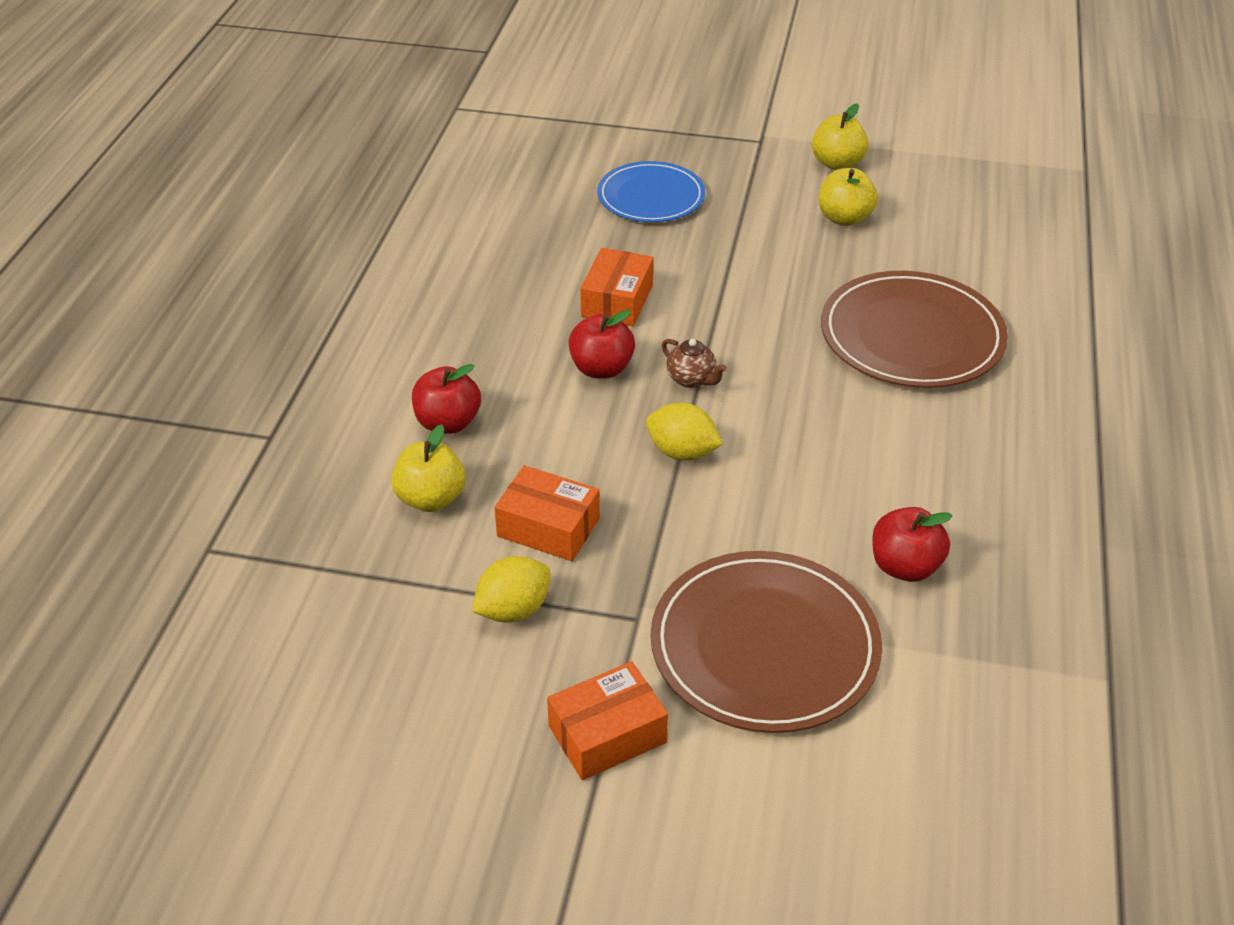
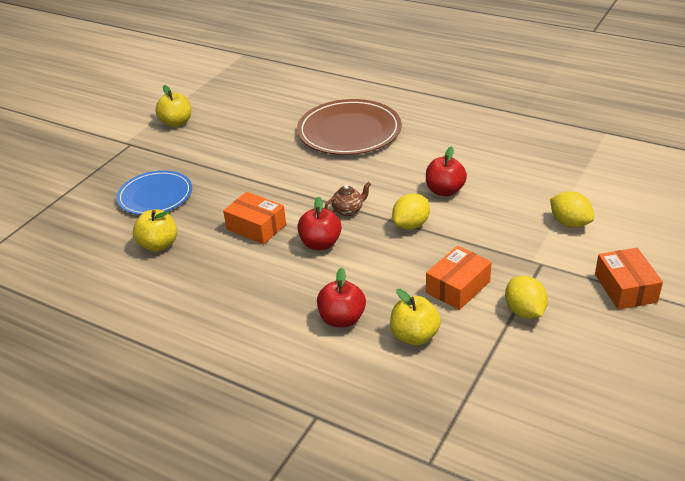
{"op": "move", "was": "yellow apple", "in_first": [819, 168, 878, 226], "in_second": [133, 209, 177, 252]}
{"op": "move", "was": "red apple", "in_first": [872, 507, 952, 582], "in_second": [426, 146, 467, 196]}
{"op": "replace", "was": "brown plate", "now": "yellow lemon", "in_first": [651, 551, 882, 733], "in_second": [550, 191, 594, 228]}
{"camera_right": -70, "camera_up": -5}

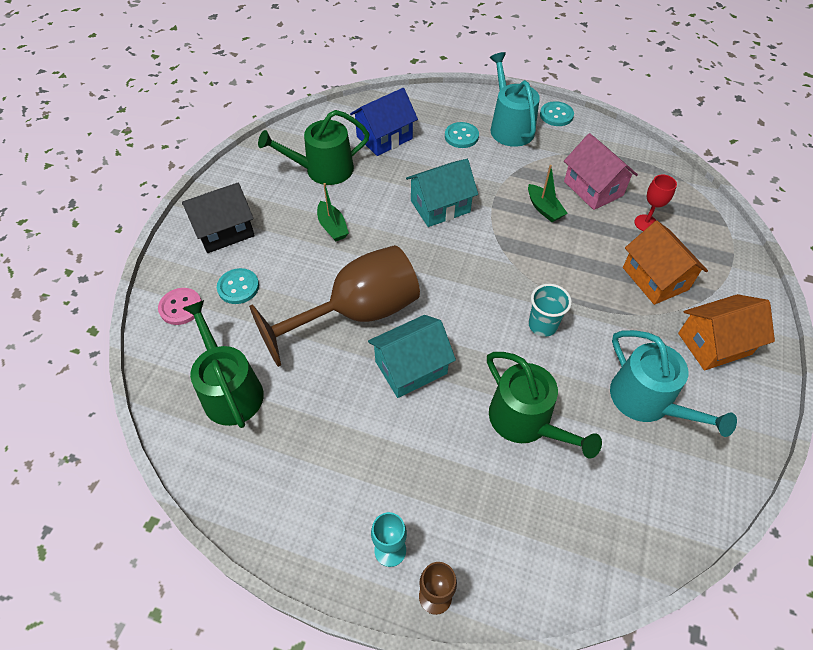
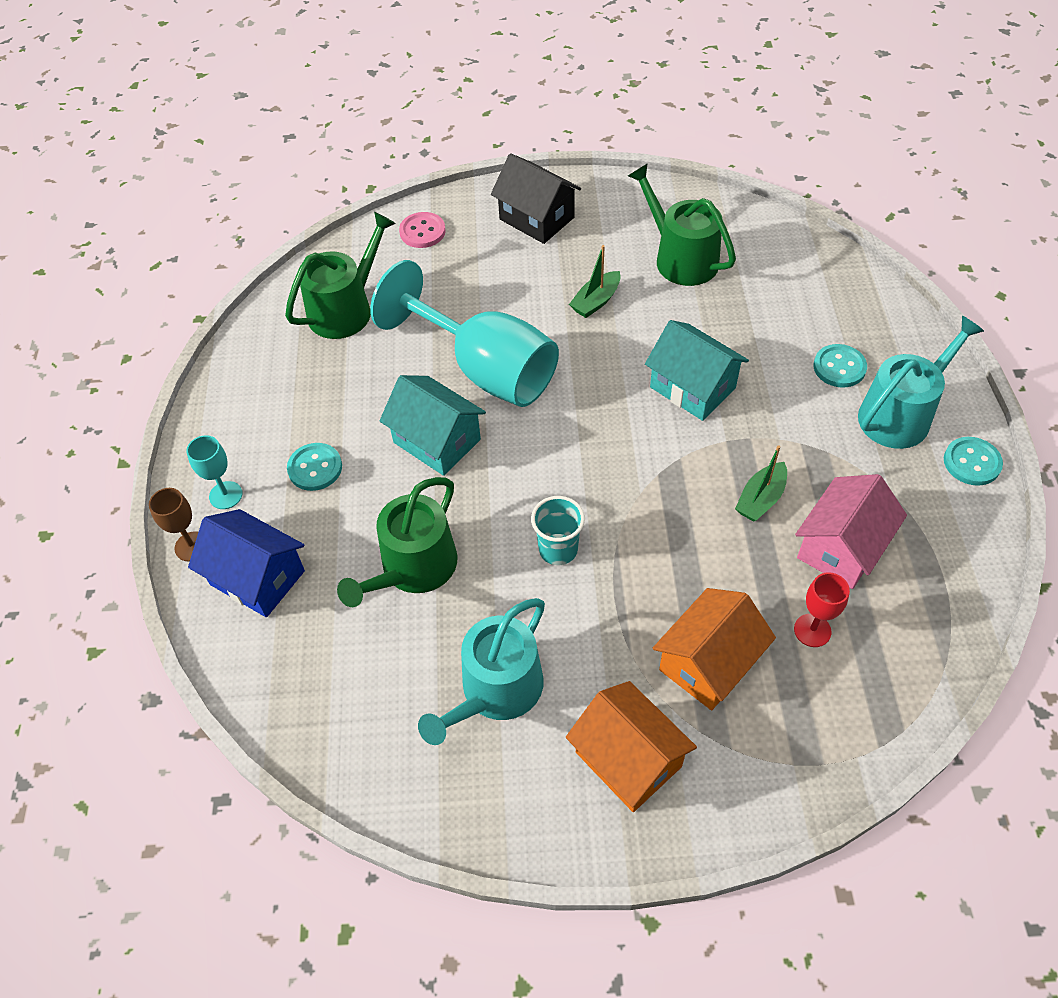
{"op": "move", "was": "blue house", "in_first": [350, 88, 418, 156], "in_second": [188, 509, 305, 617]}
{"op": "move", "was": "turquoise button", "in_first": [217, 268, 259, 304], "in_second": [287, 443, 342, 491]}
{"op": "recolor", "was": "brown goblet", "now": "turquoise goblet", "in_first": [249, 245, 420, 367], "in_second": [370, 260, 559, 407]}
{"camera_right": 70, "camera_up": 0}

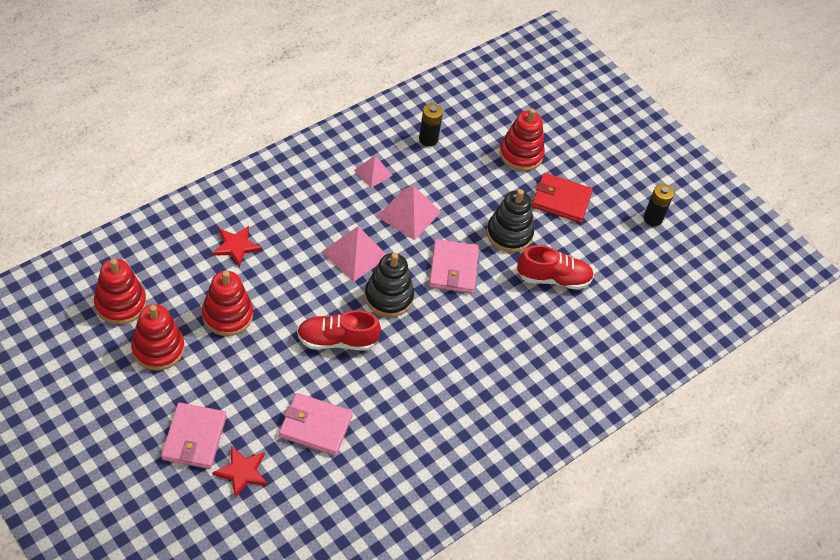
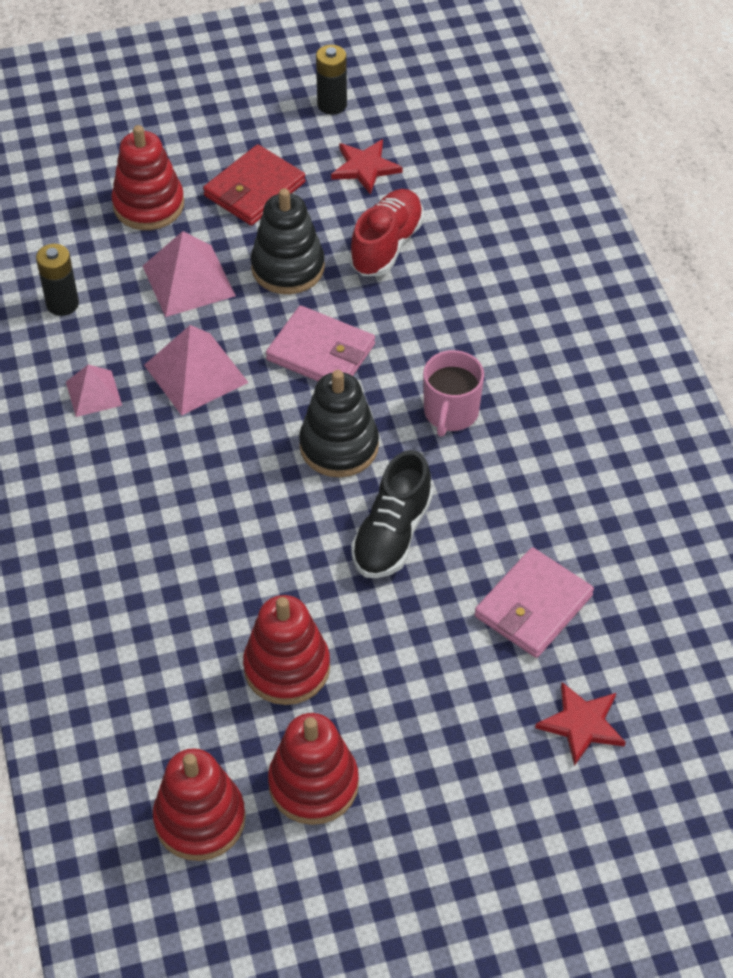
{"op": "move", "was": "pink pyramid", "in_first": [322, 226, 386, 282], "in_second": [143, 231, 236, 317]}
{"op": "move", "was": "red star", "in_first": [212, 226, 262, 267], "in_second": [331, 139, 403, 195]}
{"op": "recolor", "was": "red shoe", "now": "black shoe", "in_first": [297, 310, 381, 350], "in_second": [351, 450, 433, 578]}
{"op": "insert", "now": "pink mug", "in_second": [423, 350, 484, 437]}
{"op": "delete", "was": "pink wallet", "in_first": [161, 402, 227, 469]}
{"camera_right": -60, "camera_up": 0}

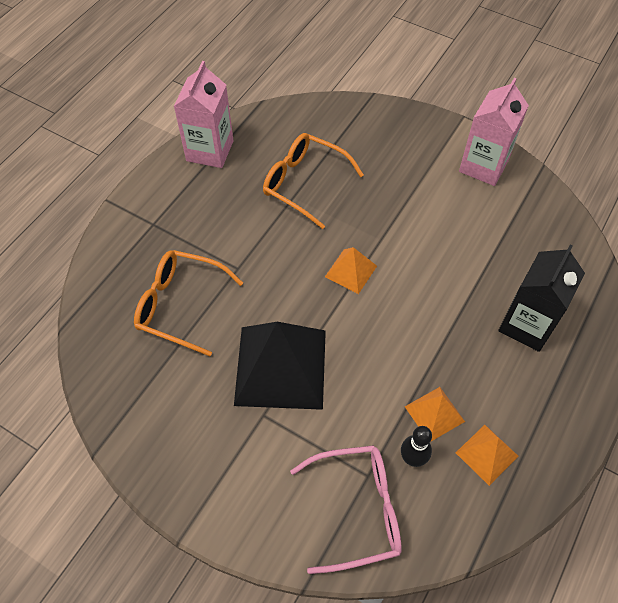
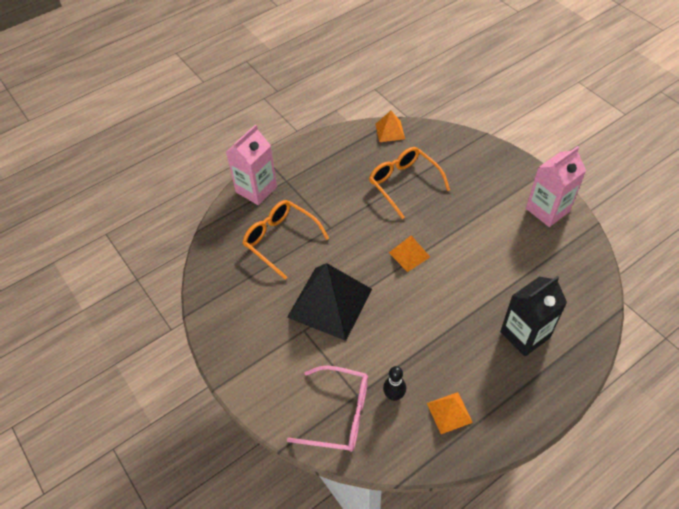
{"op": "move", "was": "pink carton", "in_first": [174, 61, 234, 168], "in_second": [226, 124, 277, 205]}
{"op": "move", "was": "orange pyramid", "in_first": [405, 387, 465, 441], "in_second": [375, 111, 405, 142]}
{"camera_right": 25, "camera_up": -5}

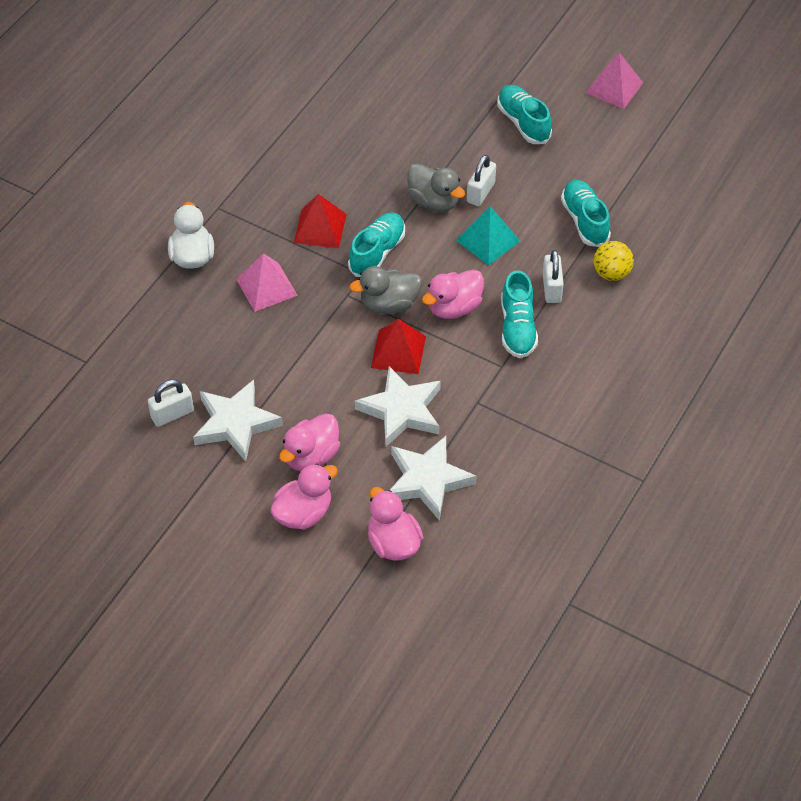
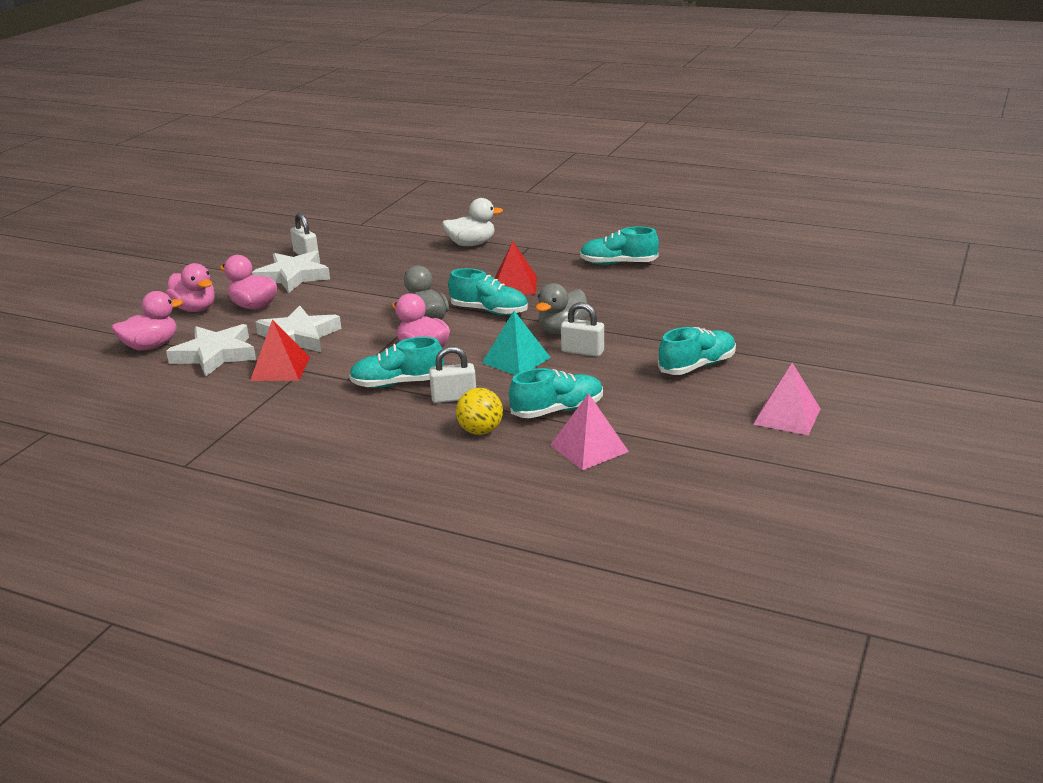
{"op": "move", "was": "red pyramid", "in_first": [371, 319, 426, 374], "in_second": [250, 319, 310, 381]}
{"op": "move", "was": "pink pyramid", "in_first": [236, 253, 298, 312], "in_second": [550, 393, 629, 470]}
{"op": "insert", "now": "turquoise shoe", "in_second": [580, 227, 659, 265]}
{"camera_right": 85, "camera_up": -25}

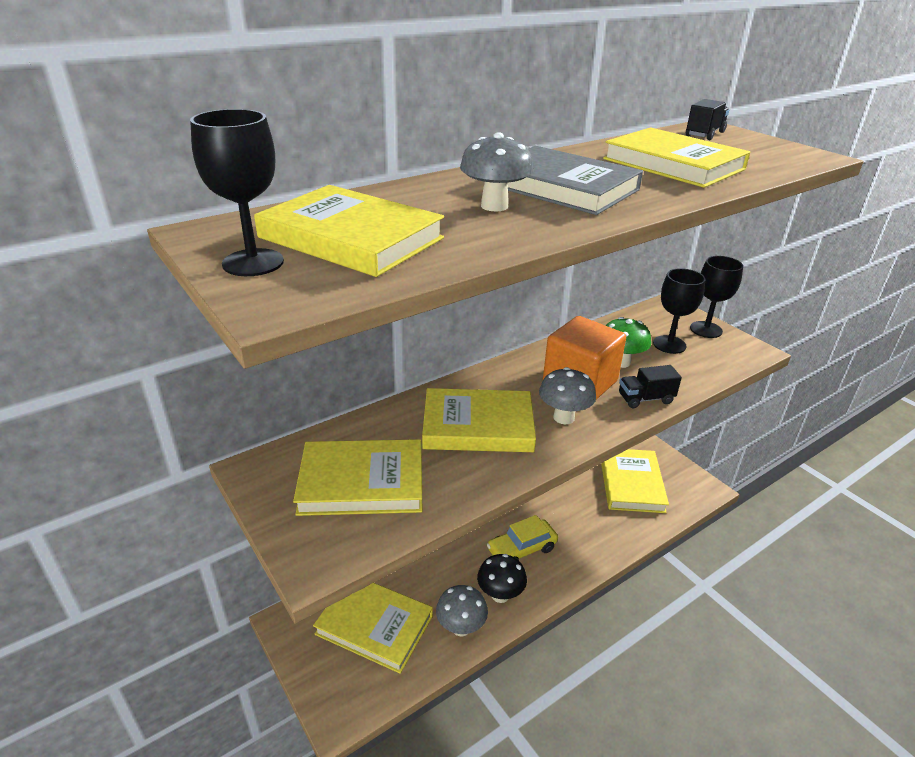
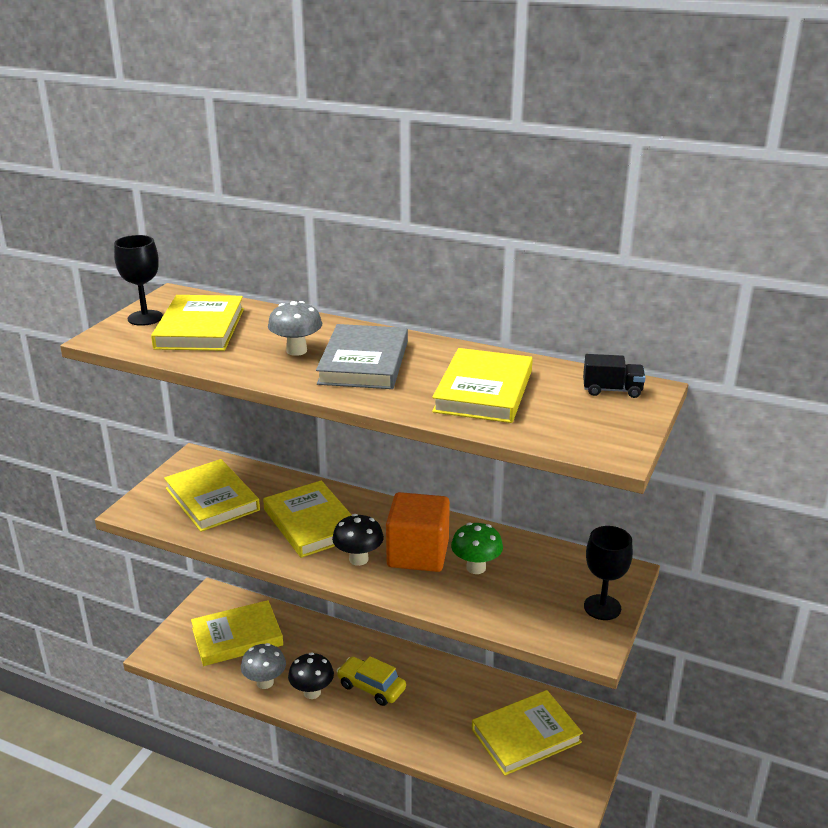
{"op": "rotate", "was": "yellow book", "in_first": [313, 583, 433, 674], "in_second": [191, 600, 283, 666], "clockwise": 75}
{"op": "recolor", "was": "grey mushroom", "now": "black mushroom", "in_first": [539, 367, 596, 424], "in_second": [332, 514, 384, 566]}
{"op": "delete", "was": "black truck", "in_first": [619, 365, 682, 408]}
{"op": "delete", "was": "black goblet", "in_first": [653, 268, 705, 354]}
{"camera_right": 60, "camera_up": -5}

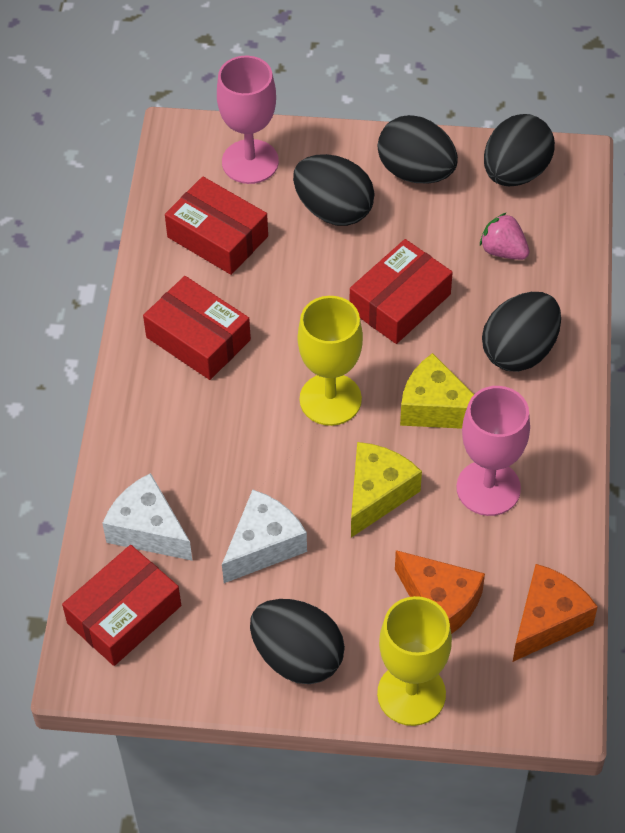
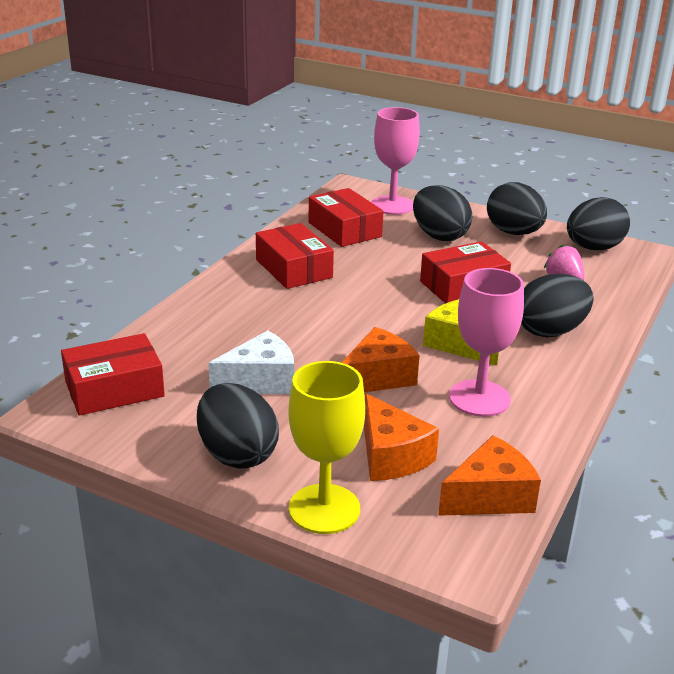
{"op": "recolor", "was": "yellow cheese", "now": "orange cheese", "in_first": [351, 442, 422, 537], "in_second": [342, 327, 420, 392]}
{"op": "delete", "was": "white cheese", "in_first": [102, 473, 192, 561]}
{"op": "delete", "was": "yellow goblet", "in_first": [298, 296, 363, 426]}
{"camera_right": 20, "camera_up": -25}

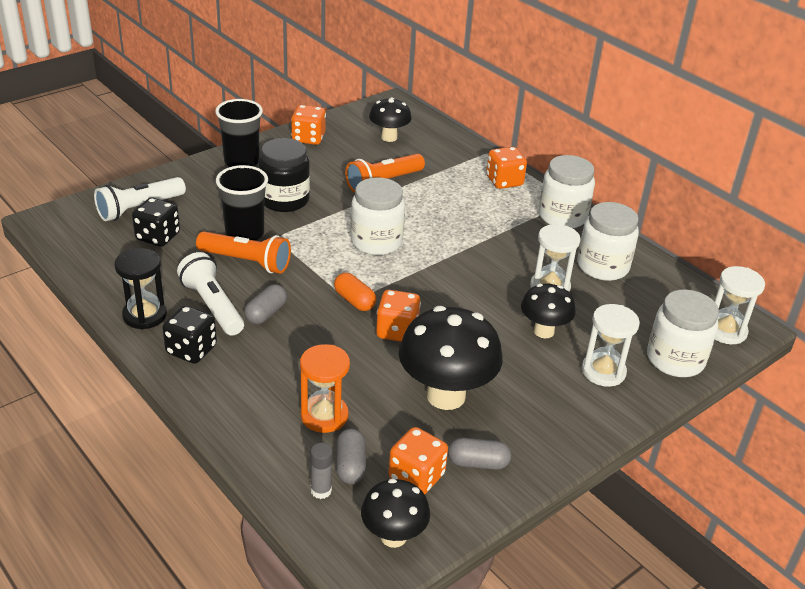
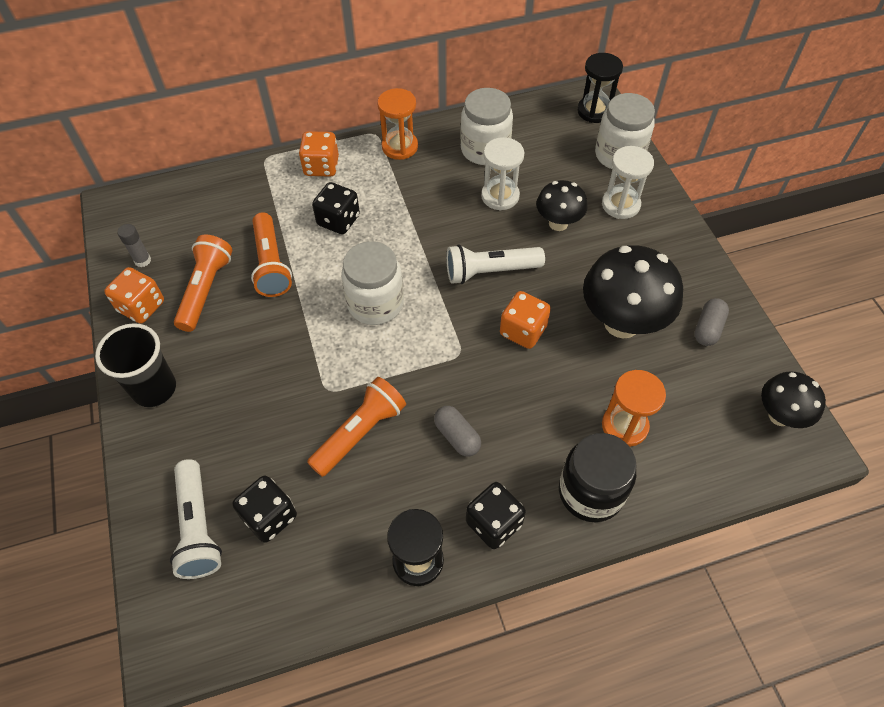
{"op": "move", "was": "grey glue stick", "in_first": [310, 443, 333, 499], "in_second": [118, 224, 151, 267]}
{"op": "insert", "now": "orange flashlight", "in_second": [174, 234, 232, 332]}
{"op": "insert", "now": "black dice", "in_second": [312, 182, 360, 234]}
{"op": "replace", "was": "white jar", "now": "orange hourglass", "in_first": [539, 155, 595, 228], "in_second": [377, 88, 418, 160]}
{"op": "move", "was": "white flashlight", "in_first": [177, 252, 244, 336], "in_second": [446, 244, 545, 284]}
{"op": "move", "was": "black jar", "in_first": [258, 138, 310, 212], "in_second": [559, 433, 637, 522]}
{"op": "recolor", "was": "white hourglass", "now": "black hourglass", "in_first": [714, 266, 765, 344], "in_second": [577, 53, 623, 123]}
{"op": "delete", "was": "black cup", "in_first": [216, 165, 268, 241]}
{"op": "delete", "was": "orange capsule", "in_first": [334, 273, 376, 311]}
{"op": "delete", "was": "grey capsule", "in_first": [336, 428, 366, 484]}
{"op": "delete", "was": "black mushroom", "in_first": [369, 97, 412, 142]}
{"op": "delete", "was": "orange dice", "in_first": [388, 427, 448, 494]}
{"camera_right": -65, "camera_up": 20}

